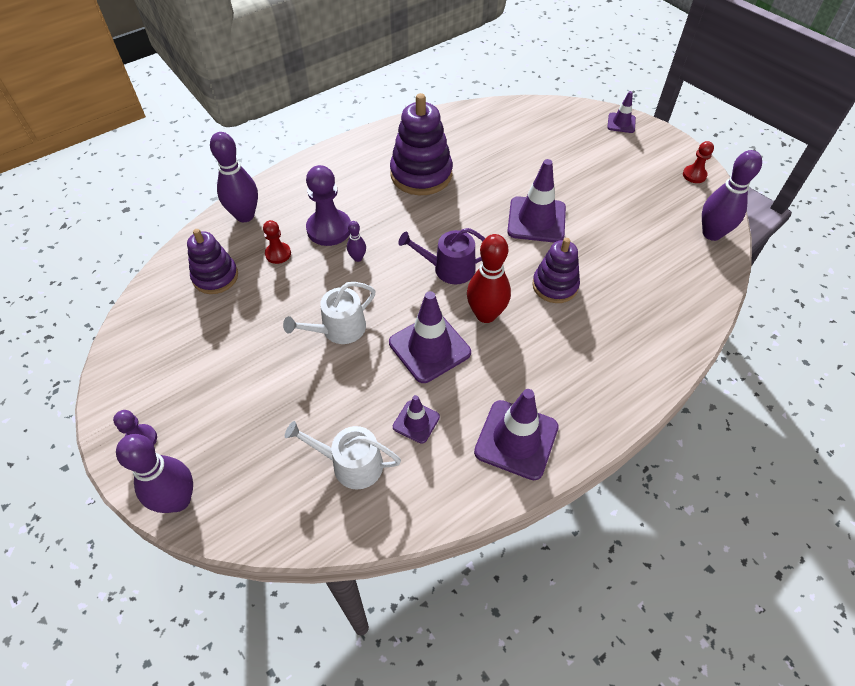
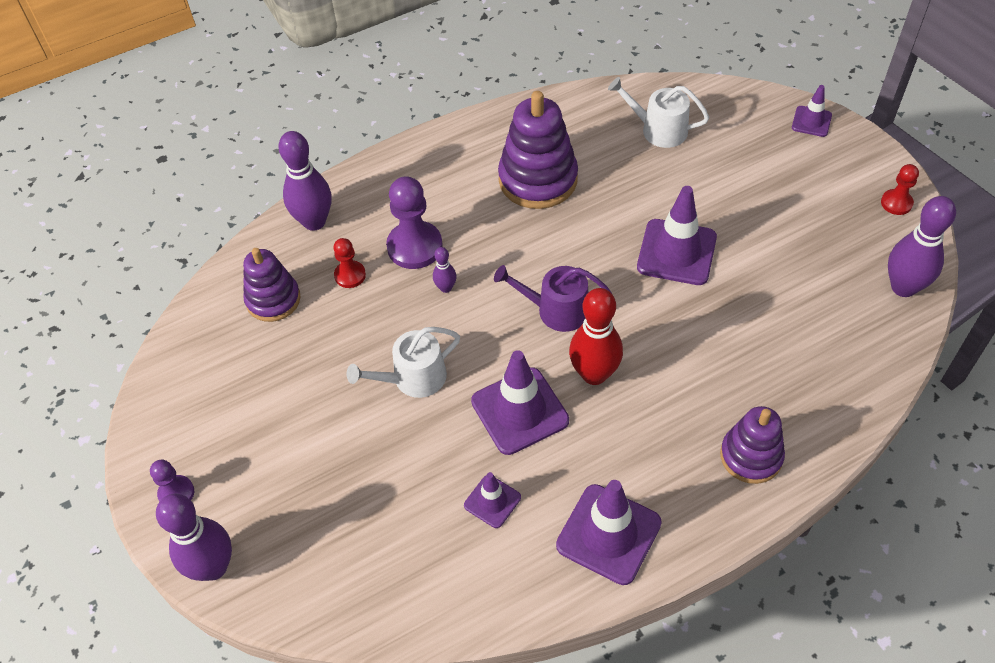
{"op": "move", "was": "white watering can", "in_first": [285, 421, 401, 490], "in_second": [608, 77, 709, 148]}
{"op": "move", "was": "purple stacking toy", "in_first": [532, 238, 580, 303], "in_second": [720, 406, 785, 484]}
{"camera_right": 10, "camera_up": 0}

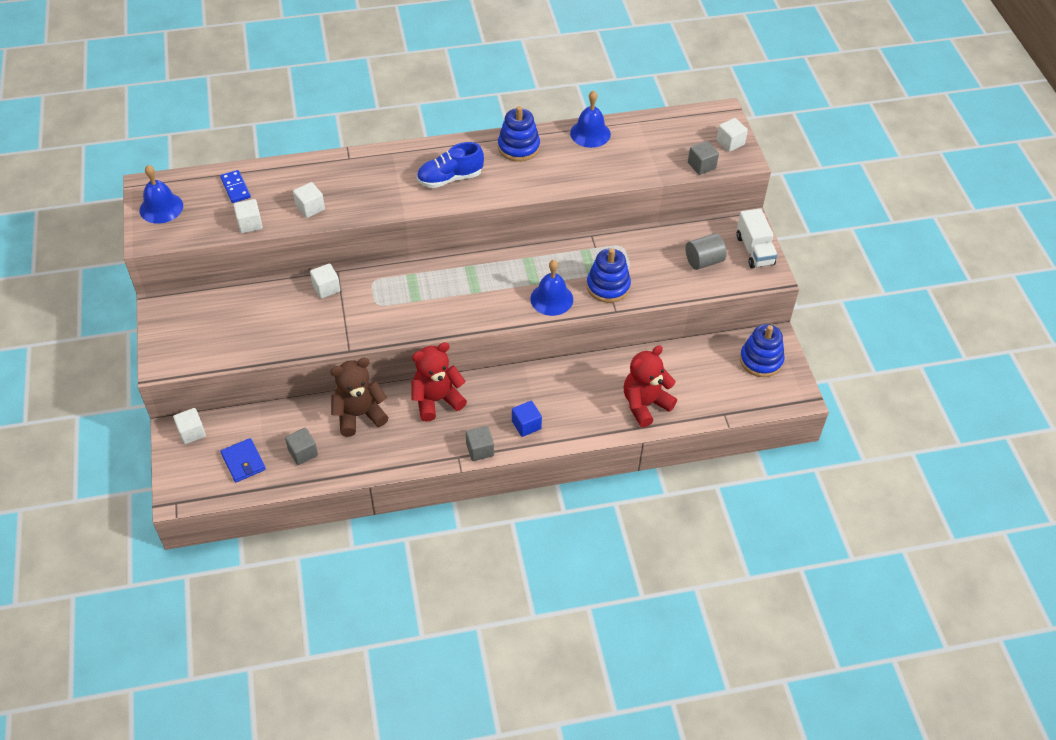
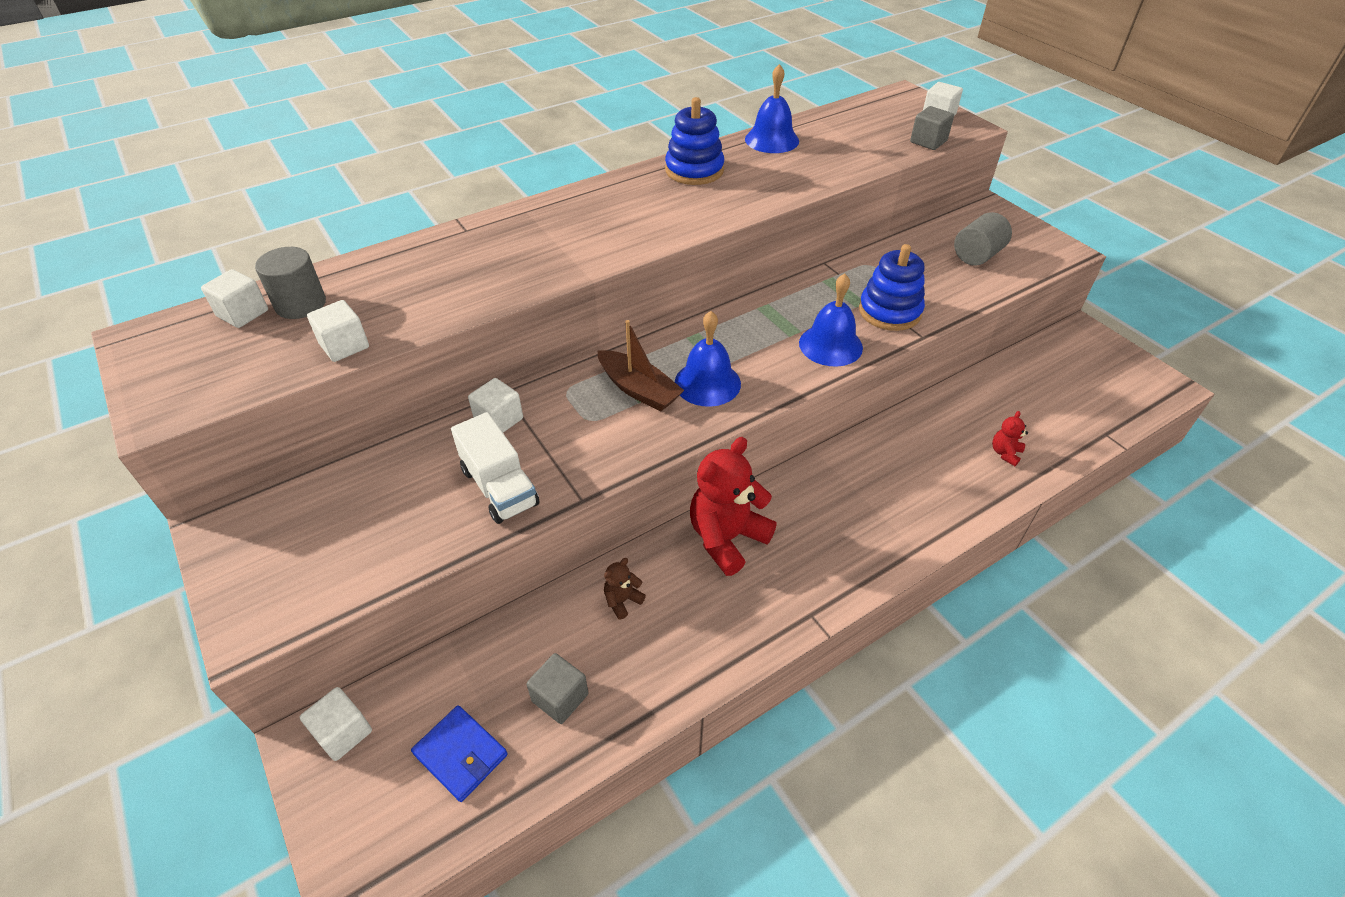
{"op": "move", "was": "white cube", "in_first": [293, 182, 325, 218], "in_second": [201, 269, 268, 328]}
{"op": "replace", "was": "blue domino", "now": "grey cylinder", "in_first": [220, 170, 251, 203], "in_second": [255, 247, 326, 319]}
{"op": "move", "was": "white truck", "in_first": [737, 208, 778, 269], "in_second": [451, 412, 540, 524]}
{"op": "insert", "now": "brown boat", "in_second": [597, 320, 684, 412]}
{"op": "resize", "was": "brown teddy bear", "in_first": [330, 358, 389, 437], "in_second": [604, 558, 646, 620], "ratio": 0.45}
{"op": "move", "was": "blue bell", "in_first": [139, 165, 183, 224], "in_second": [675, 311, 741, 407]}
{"op": "resize", "was": "red teddy bear", "in_first": [624, 345, 677, 427], "in_second": [992, 411, 1028, 466], "ratio": 0.45}
{"op": "delete", "was": "blue shoe", "in_first": [417, 142, 484, 188]}
{"op": "delete", "was": "grey cube", "in_first": [466, 426, 494, 461]}
{"op": "delete", "was": "blue cube", "in_first": [512, 401, 542, 437]}
{"op": "delete", "was": "blue stacking toy", "in_first": [740, 324, 785, 377]}
{"camera_right": -20, "camera_up": -5}

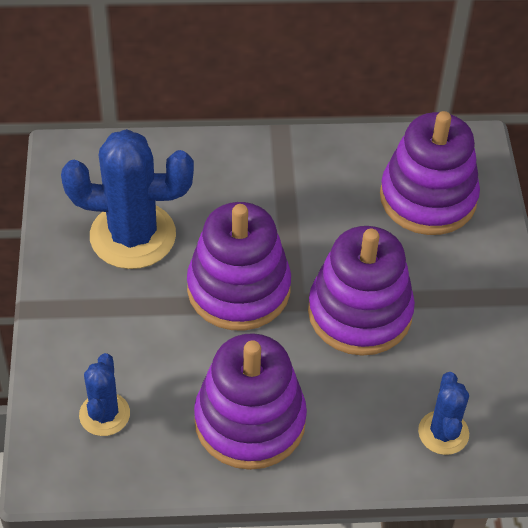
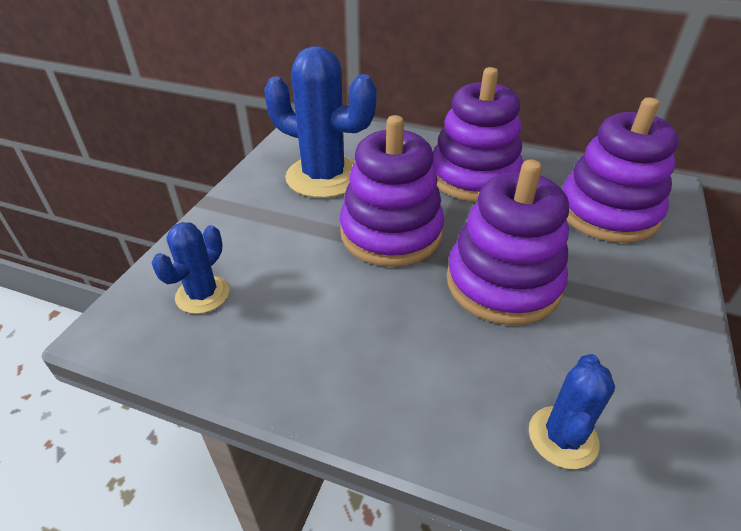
{"op": "move", "was": "purple stacking toy", "in_first": [194, 333, 307, 470], "in_second": [432, 67, 523, 202]}
{"camera_right": 25, "camera_up": -10}

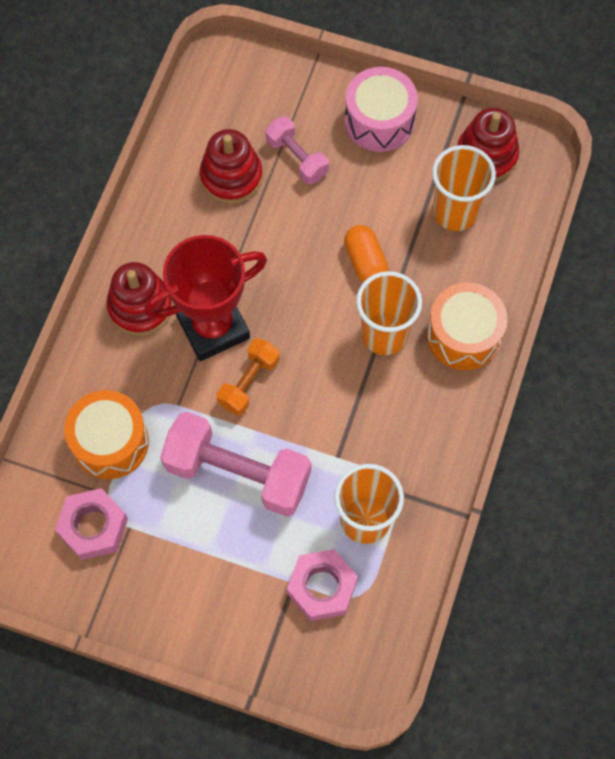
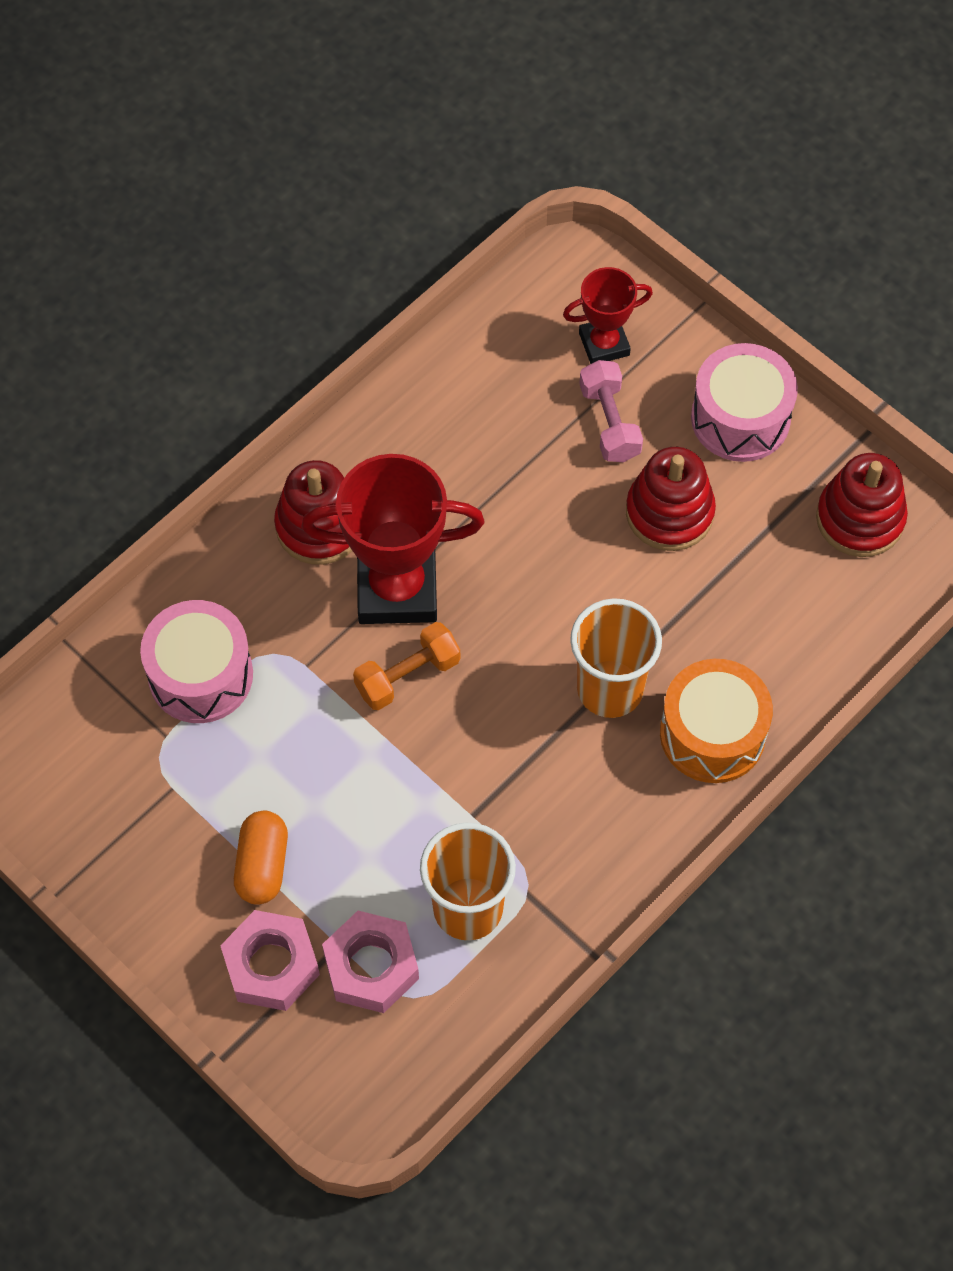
{"op": "recolor", "was": "orange drum", "now": "pink drum", "in_first": [64, 390, 149, 479], "in_second": [140, 600, 253, 723]}
{"op": "move", "was": "pink nut", "in_first": [55, 488, 128, 560], "in_second": [220, 910, 320, 1011]}
{"op": "move", "was": "orange capsule", "in_first": [344, 225, 388, 282], "in_second": [234, 811, 288, 905]}
{"op": "insert", "now": "red trophy", "in_second": [563, 267, 653, 364]}
{"op": "move", "was": "red stacking toy", "in_first": [200, 129, 263, 204], "in_second": [626, 447, 716, 551]}
{"op": "delete", "was": "pink dumbbell", "in_first": [160, 412, 311, 517]}
{"op": "delete", "was": "orange cup", "in_first": [432, 145, 496, 231]}
{"camera_right": 25, "camera_up": -5}

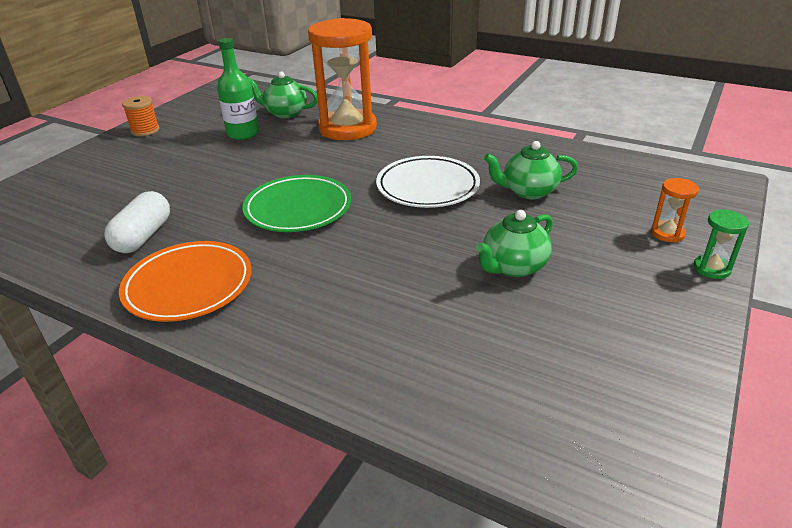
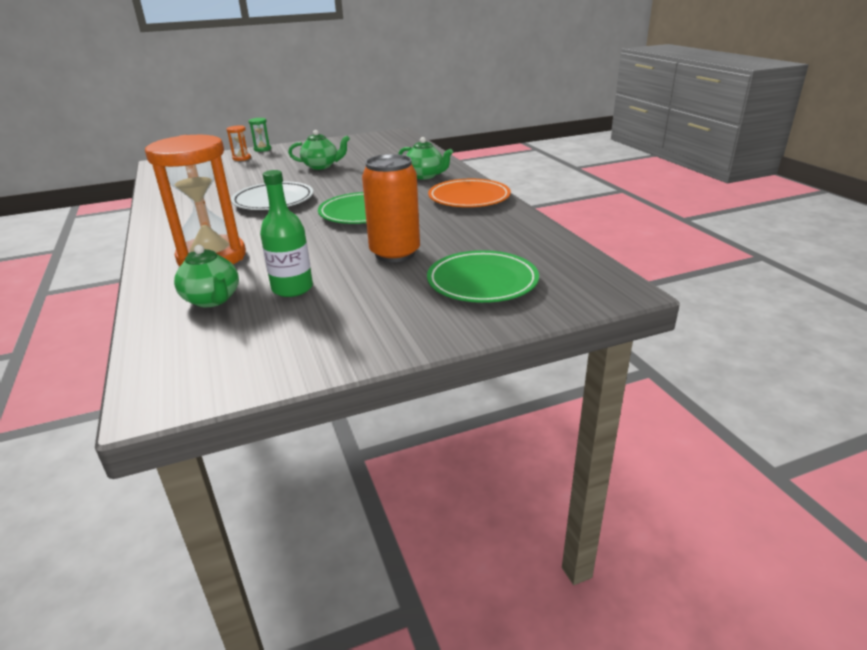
{"op": "insert", "now": "orange can", "in_second": [362, 154, 420, 262]}
{"op": "move", "was": "green teapot", "in_first": [484, 141, 578, 199], "in_second": [399, 137, 453, 180]}
{"op": "insert", "now": "green plate", "in_second": [427, 250, 539, 303]}
{"op": "delete", "was": "white capsule", "in_first": [104, 191, 170, 253]}
{"op": "delete", "was": "orange spool", "in_first": [122, 96, 159, 136]}
{"camera_right": -140, "camera_up": -5}

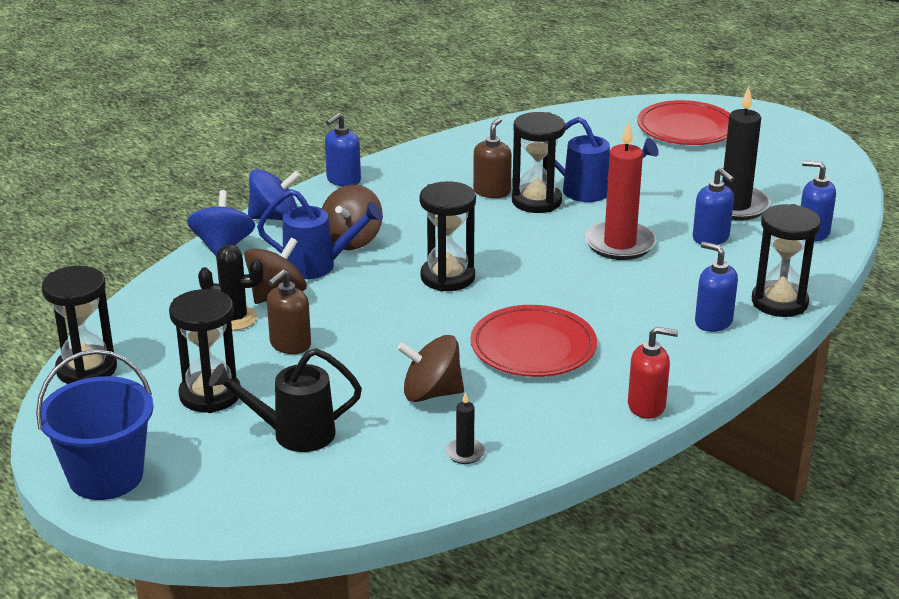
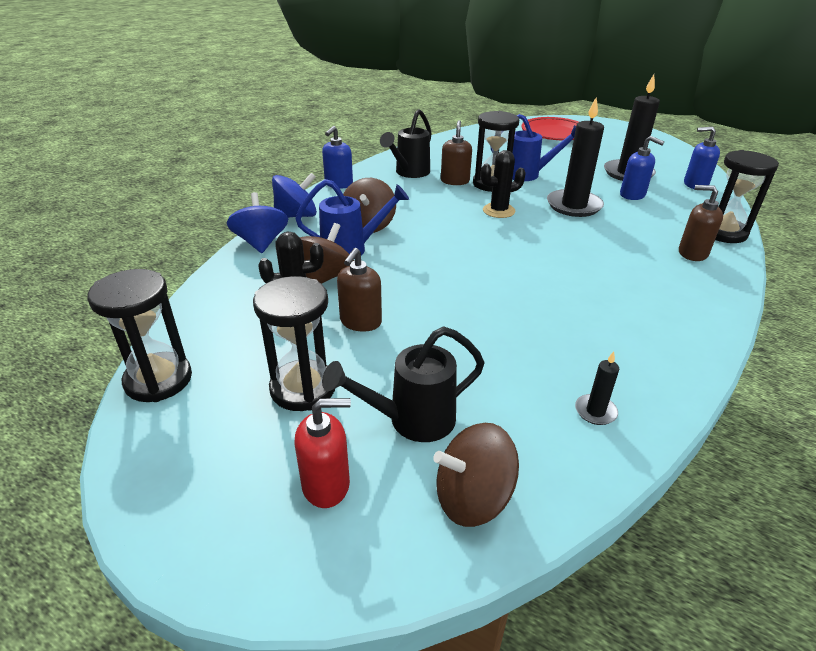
{"op": "move", "was": "red soap dispenser", "in_first": [628, 327, 678, 419], "in_second": [294, 398, 351, 508]}
{"op": "insert", "now": "black watering can", "in_second": [380, 109, 432, 178]}
{"op": "move", "was": "brown spinning top", "in_first": [397, 335, 464, 402], "in_second": [433, 423, 519, 527]}
{"op": "insert", "now": "black cactus", "in_second": [481, 150, 526, 218]}
{"op": "recolor", "was": "red candle", "now": "black candle", "in_first": [585, 121, 656, 260], "in_second": [547, 97, 604, 217]}
{"op": "recolor", "was": "blue soap dispenser", "now": "brown soap dispenser", "in_first": [695, 242, 738, 332], "in_second": [679, 185, 723, 261]}
{"op": "delete", "was": "blue bucket", "in_first": [36, 349, 154, 500]}
{"op": "delete", "was": "black hourglass", "in_first": [420, 181, 476, 292]}
{"op": "delete", "was": "red plate", "in_first": [471, 305, 597, 377]}
{"camera_right": -15, "camera_up": 5}

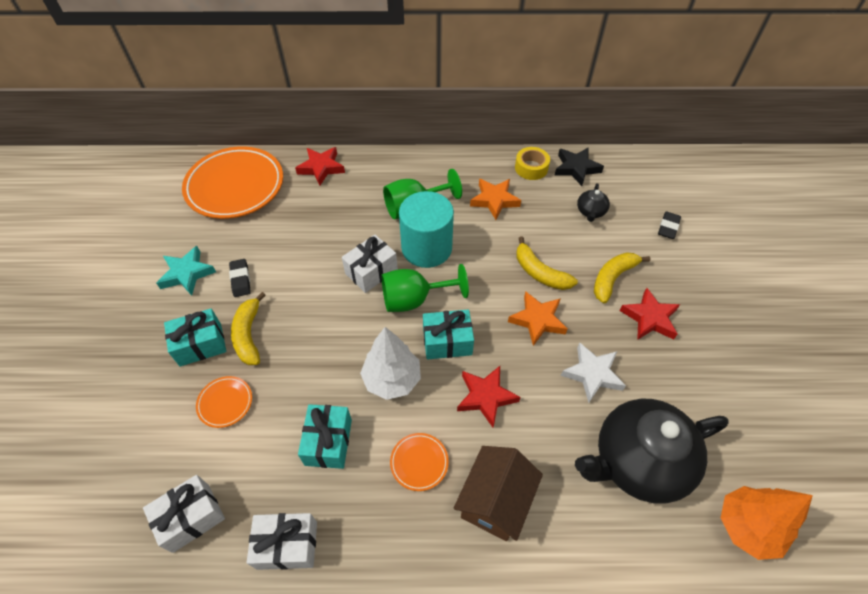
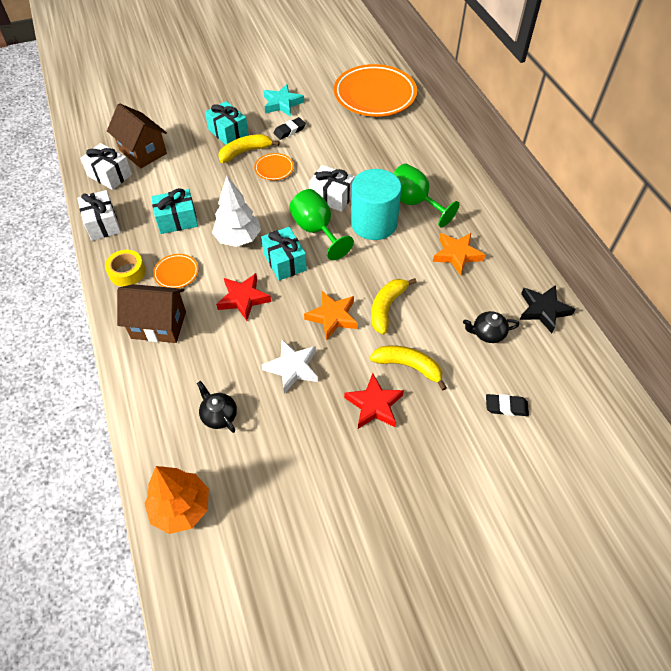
{"op": "move", "was": "yellow tape", "in_first": [515, 147, 550, 180], "in_second": [105, 250, 145, 287]}
{"op": "insert", "now": "brown house", "in_second": [107, 103, 167, 168]}
{"op": "resize", "was": "black teapot", "in_first": [575, 399, 729, 504], "in_second": [197, 381, 237, 433], "ratio": 0.42}
{"op": "move", "was": "orange plate", "in_first": [196, 376, 252, 428], "in_second": [254, 153, 294, 181]}
{"op": "delete", "was": "red star", "in_first": [295, 147, 345, 185]}
{"camera_right": 70, "camera_up": 0}

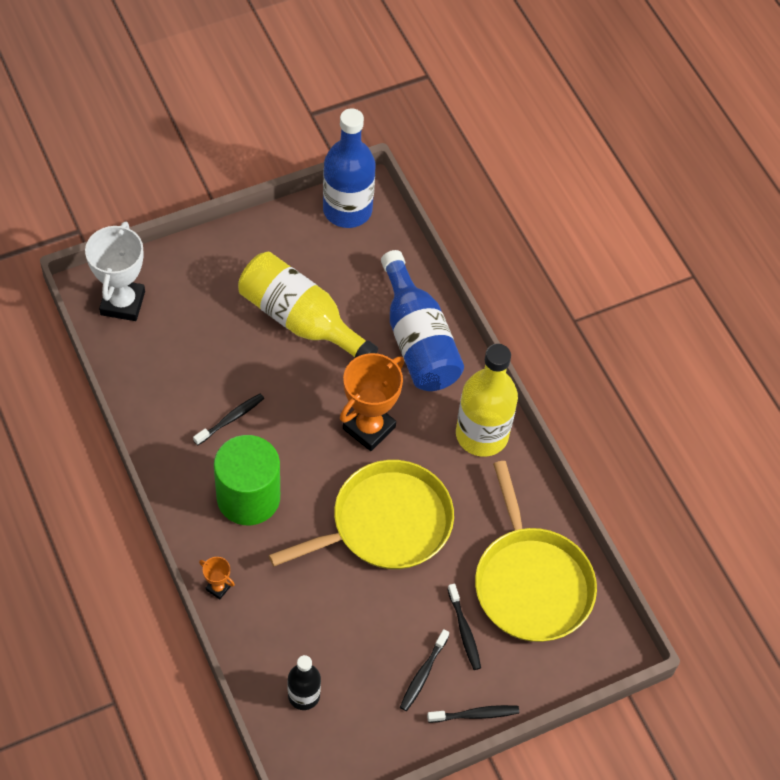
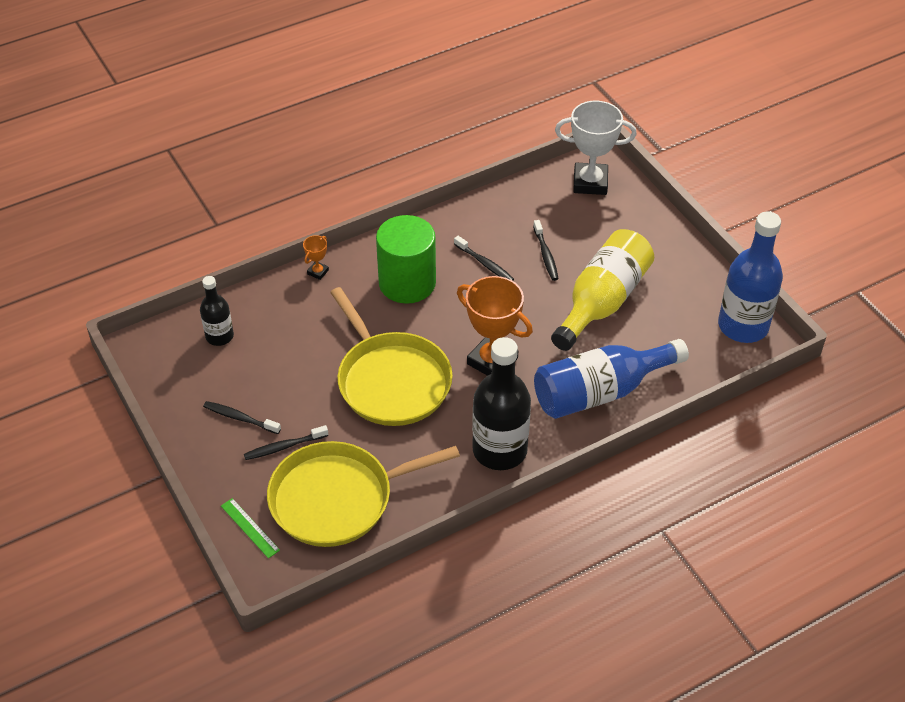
{"op": "insert", "now": "green ruler", "in_second": [221, 498, 280, 559]}
{"op": "recolor", "was": "yellow bottle", "now": "black bottle", "in_first": [456, 344, 518, 457], "in_second": [472, 337, 531, 470]}
{"op": "move", "was": "black toothbrush", "in_first": [427, 705, 519, 723], "in_second": [533, 220, 558, 281]}
{"camera_right": 90, "camera_up": -10}

